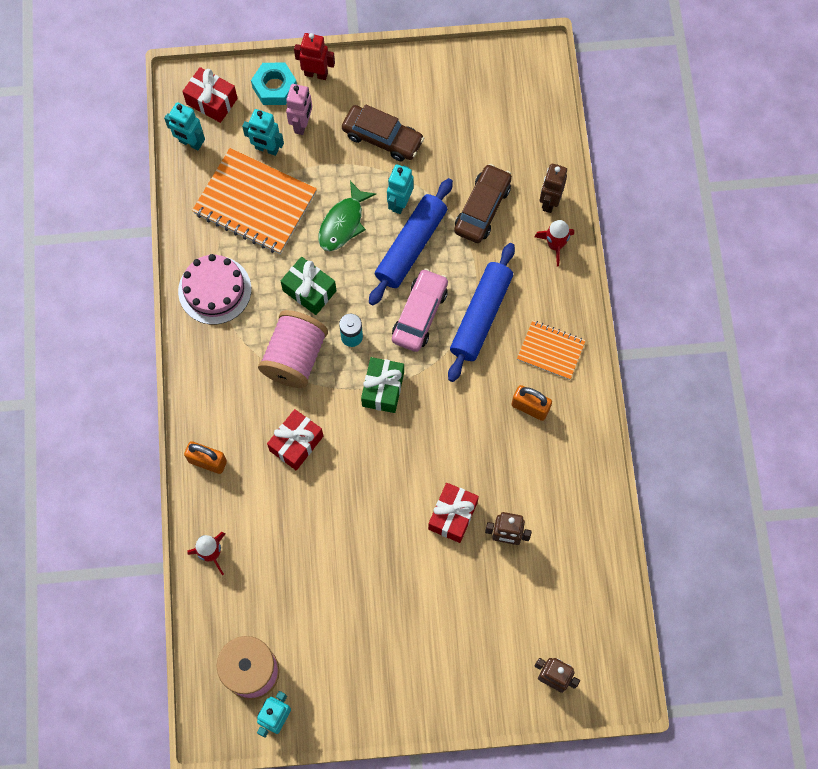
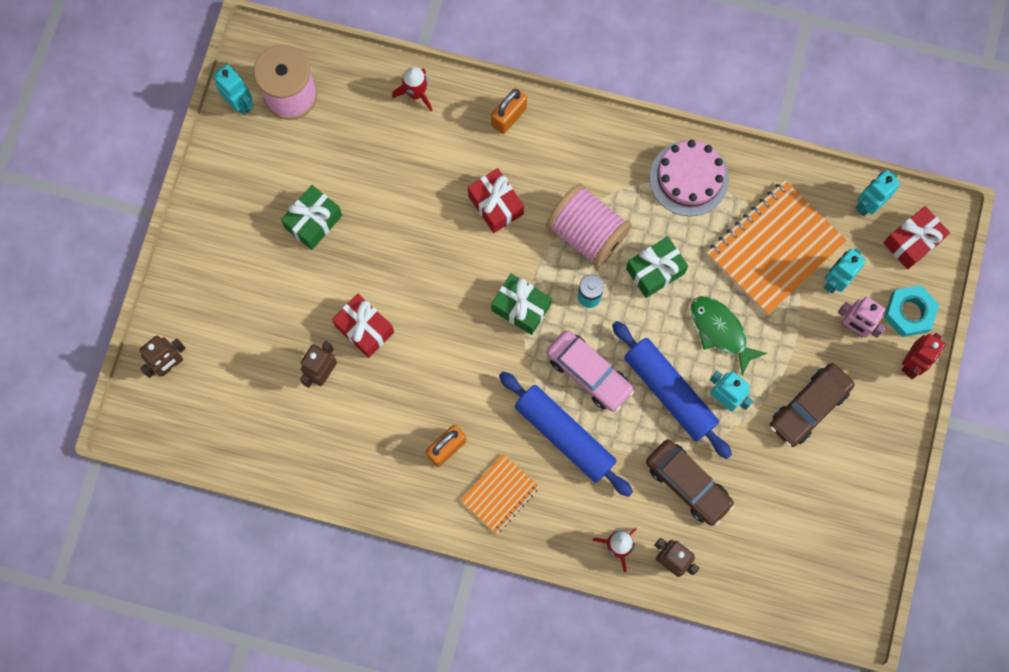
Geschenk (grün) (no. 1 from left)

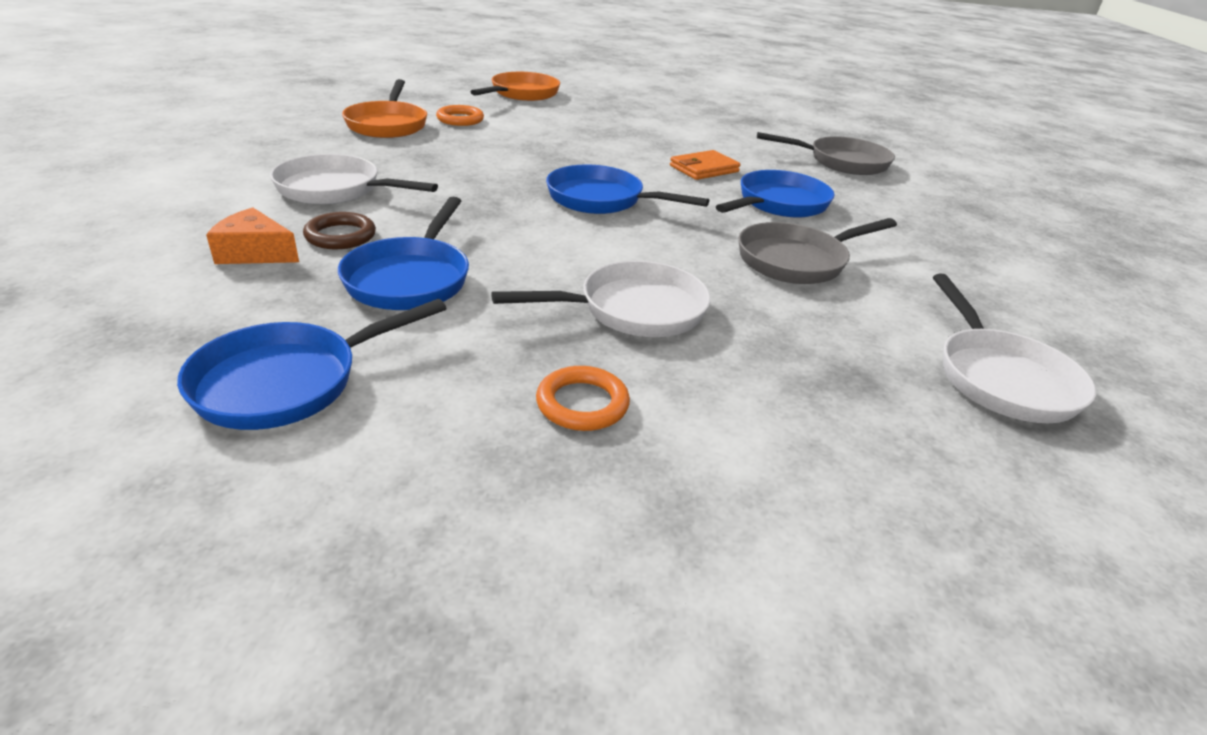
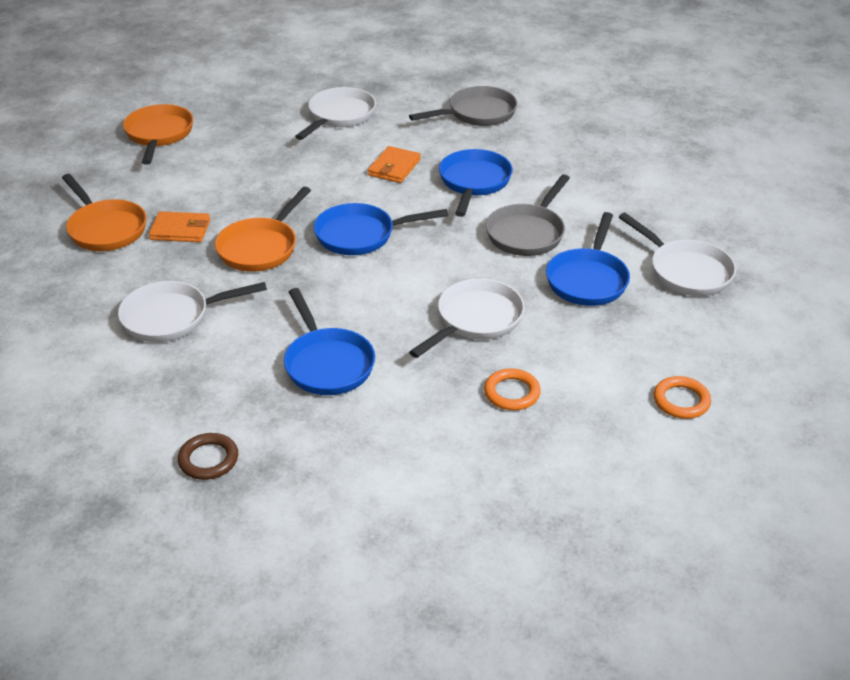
Pfanne (blau) (no. 4 from left)
Käse (orange)
Ring (braun)
Ring (orange) (no. 2 from left)
Geldbörse (orange) (no. 1 from left)
Pfanne (orange) (no. 3 from left)
Pfanne (weiß) (no. 2 from left)

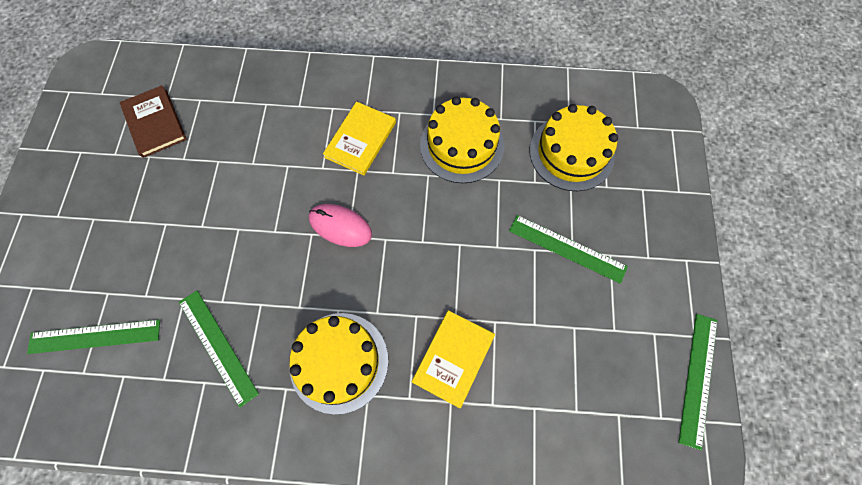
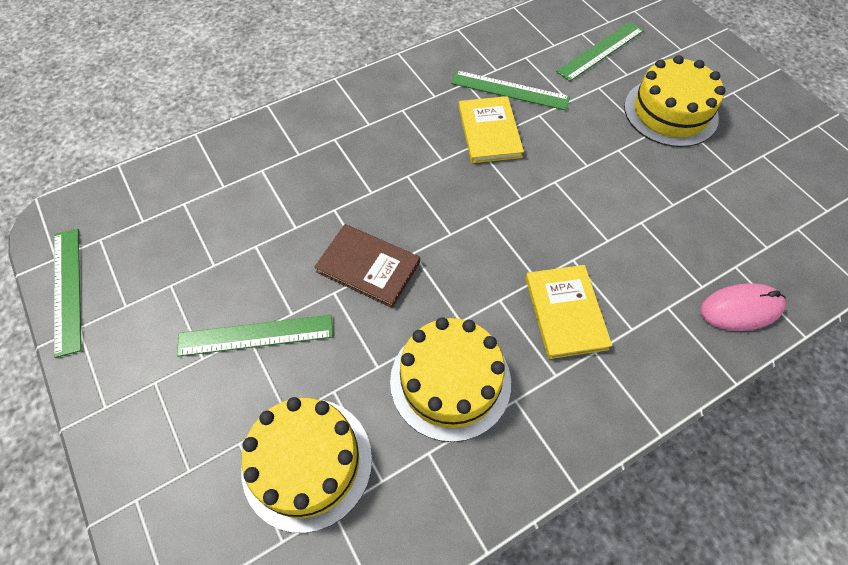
Buch (braun)
Kuchen (gelb) (no. 3 from left)
Computermaus (rosa)
Buch (gelb) (no. 1 from left)

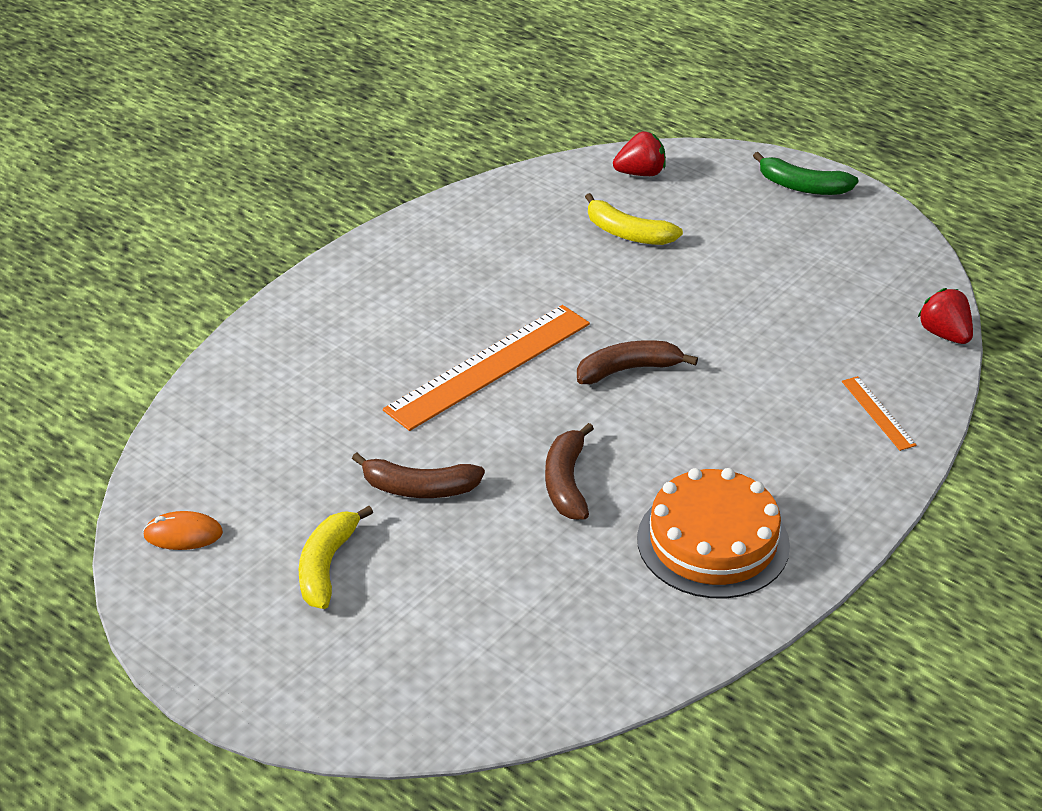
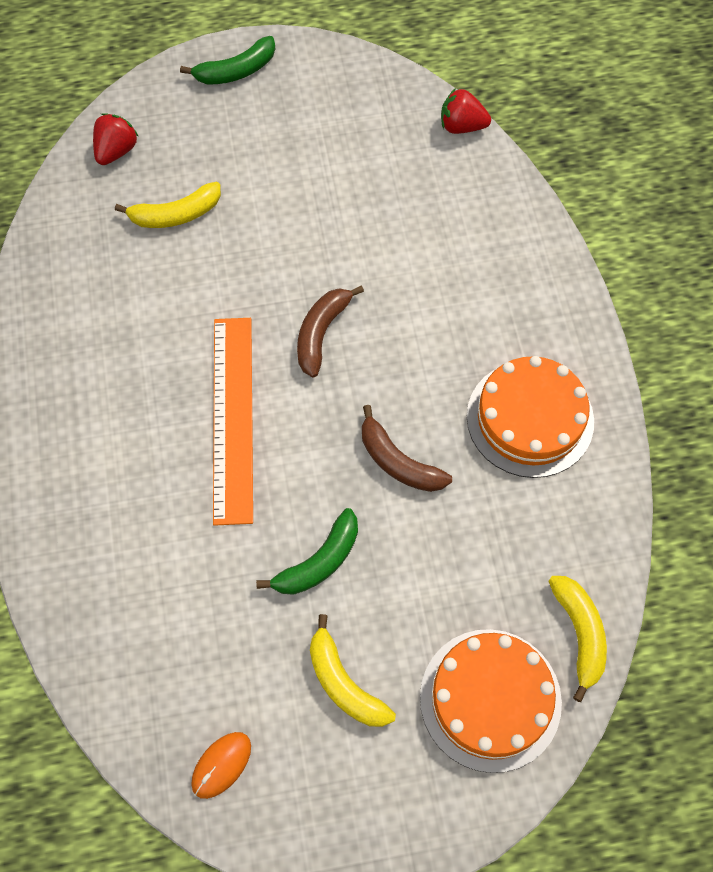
Banane (grün) (no. 2 from left)
Lineal (orange) (no. 2 from left in the first image)
Kuchen (orange) (no. 1 from left)
Banane (gelb) (no. 3 from left)

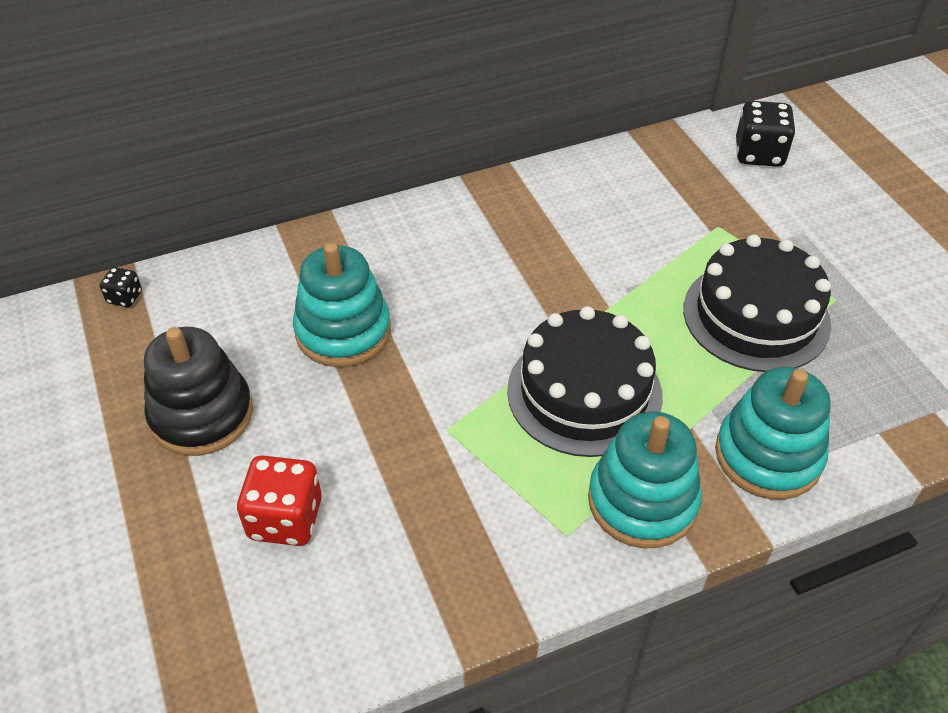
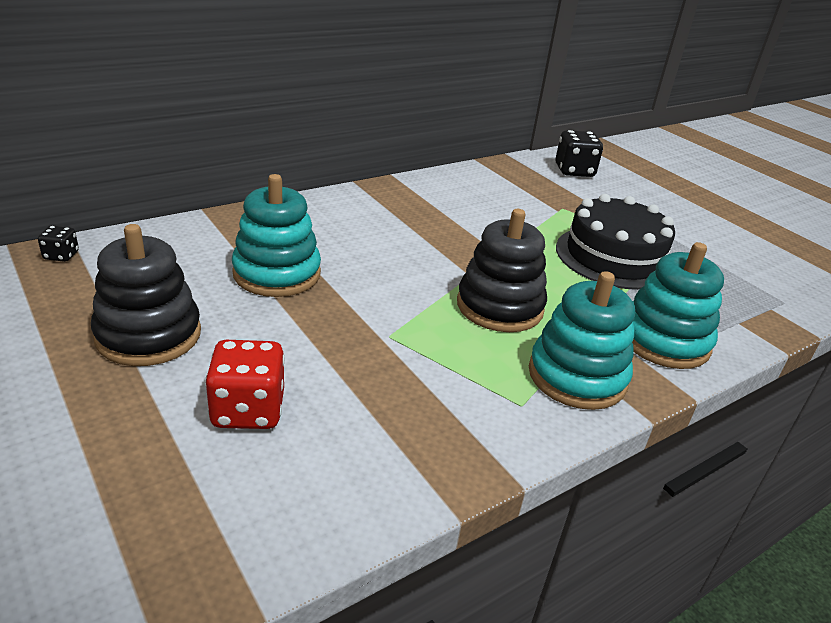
Stapelspielzeug (schwarz) (no. 2 from left)

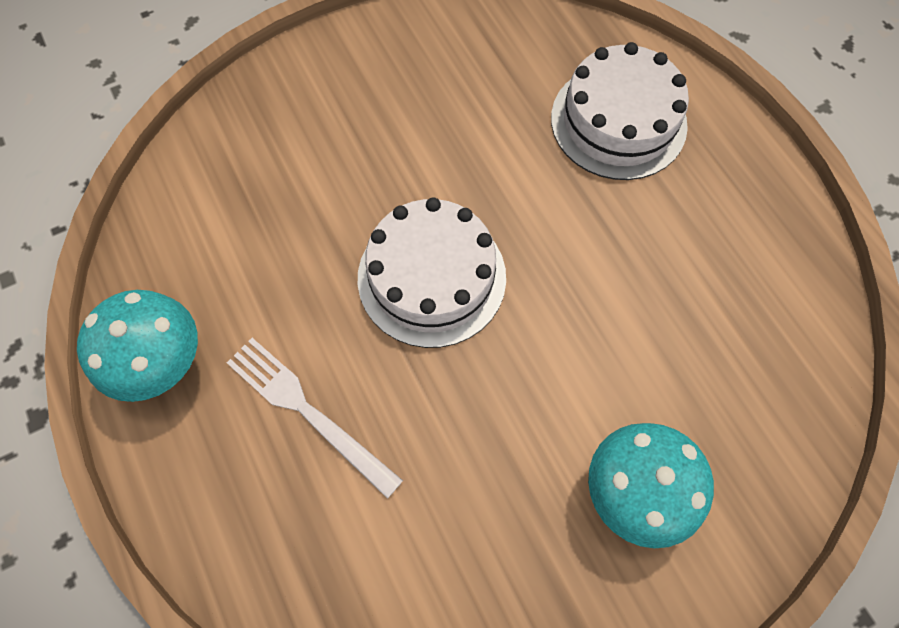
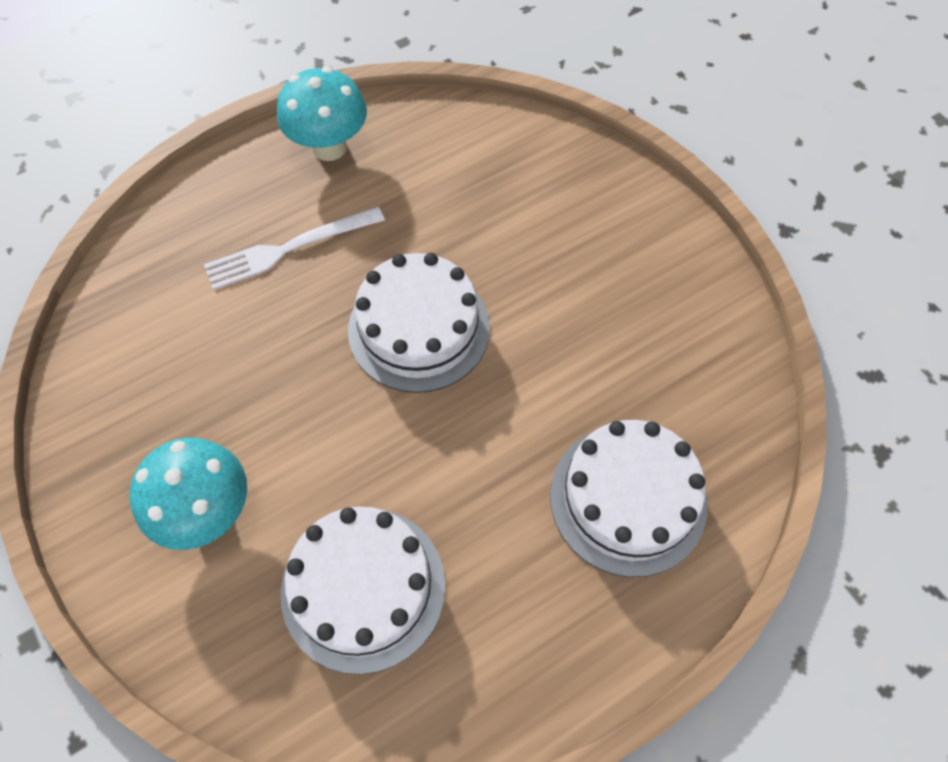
Gabel (weiß)
Kuchen (weiß) (no. 1 from left)

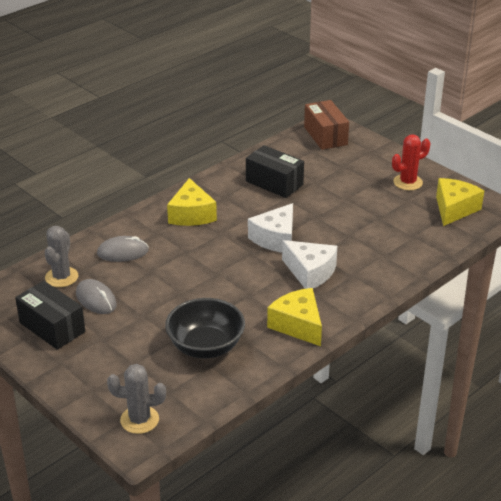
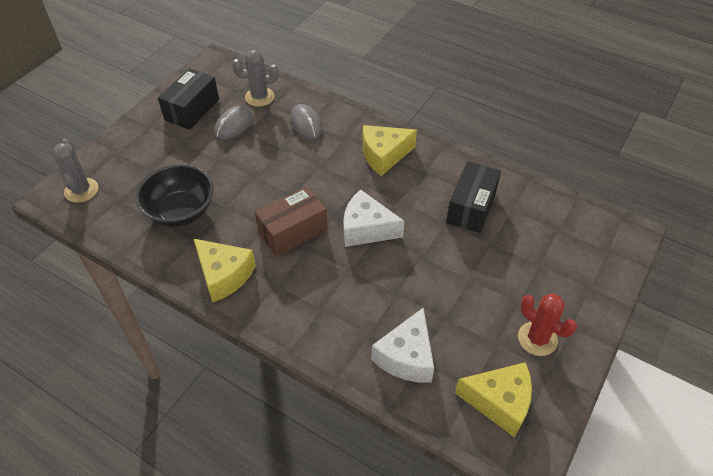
Käse (gelb) (no. 1 from left)
Käse (weiß) (no. 2 from left)
Schachtel (braun)

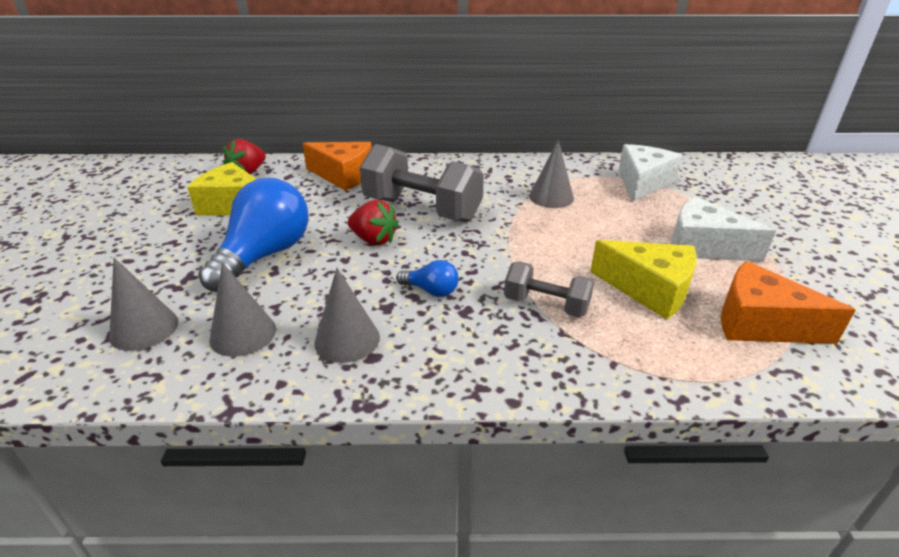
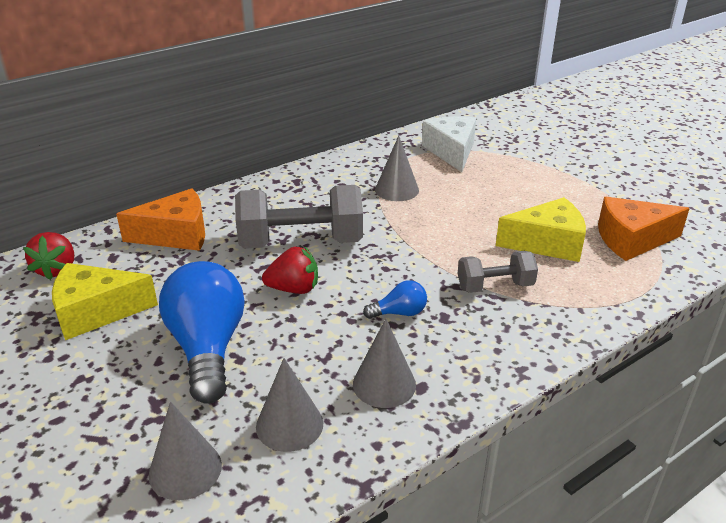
Käse (weiß) (no. 2 from left in the first image)

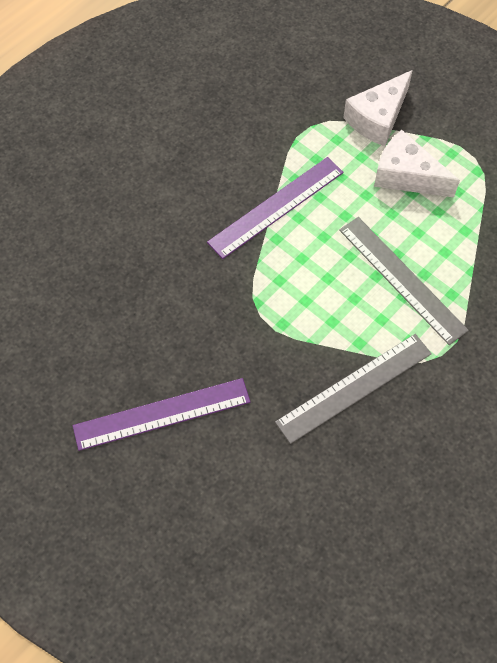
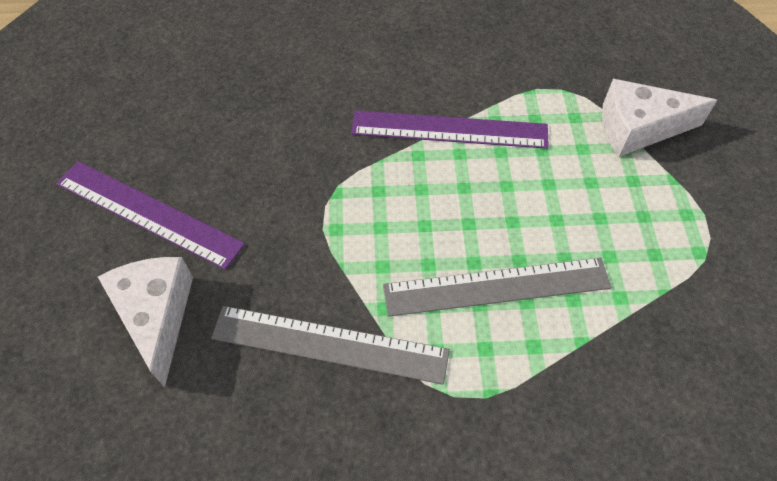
Lineal (grau) (no. 2 from left)
Käse (weiß) (no. 1 from left)

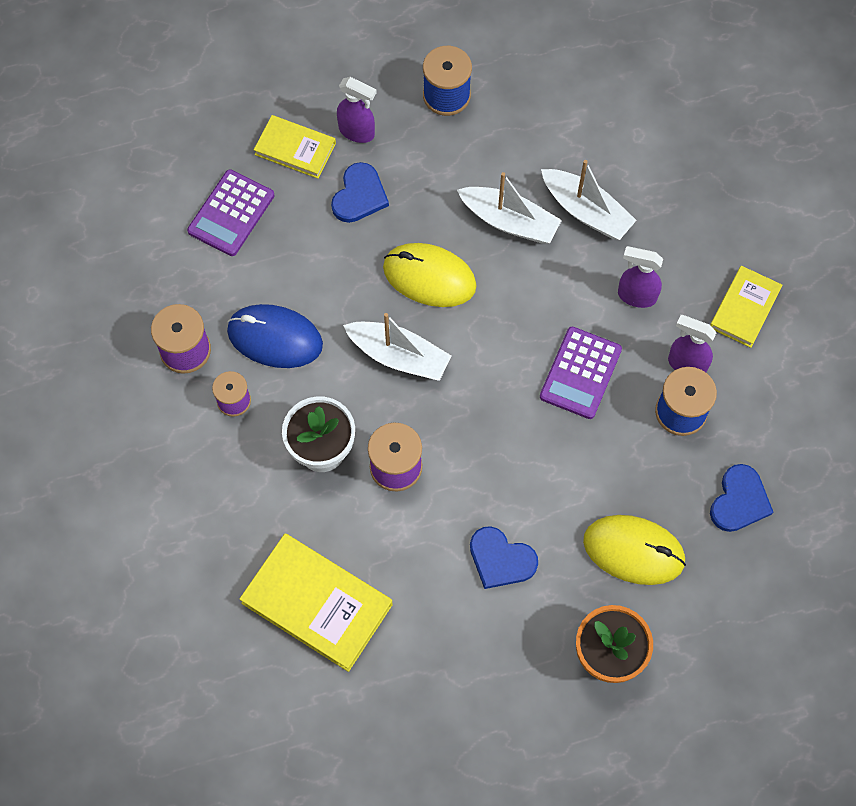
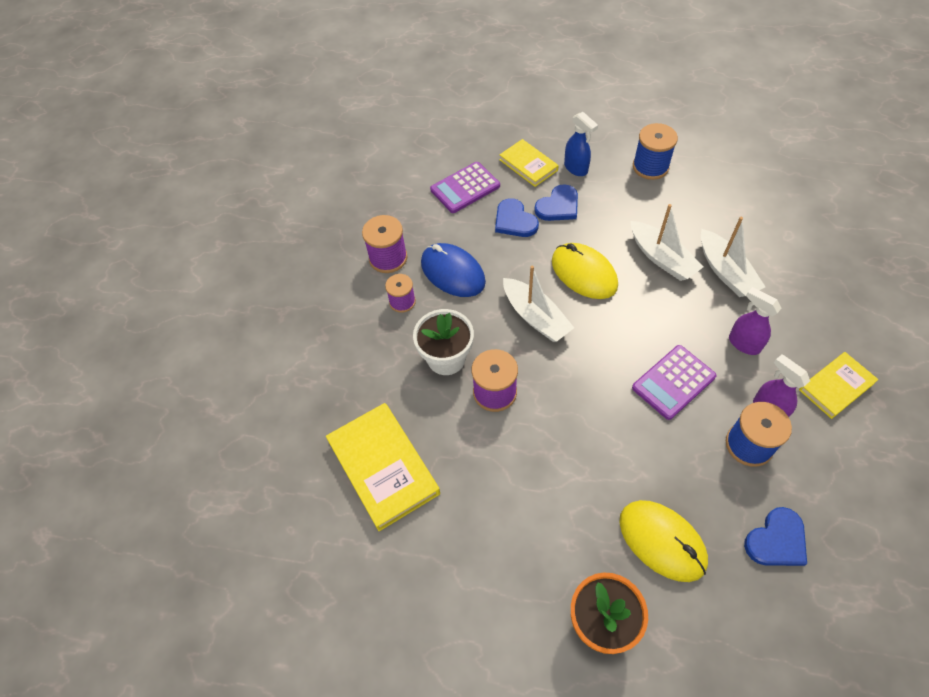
Sprühflasche (blau)
Herz (blau) (no. 1 from left)

